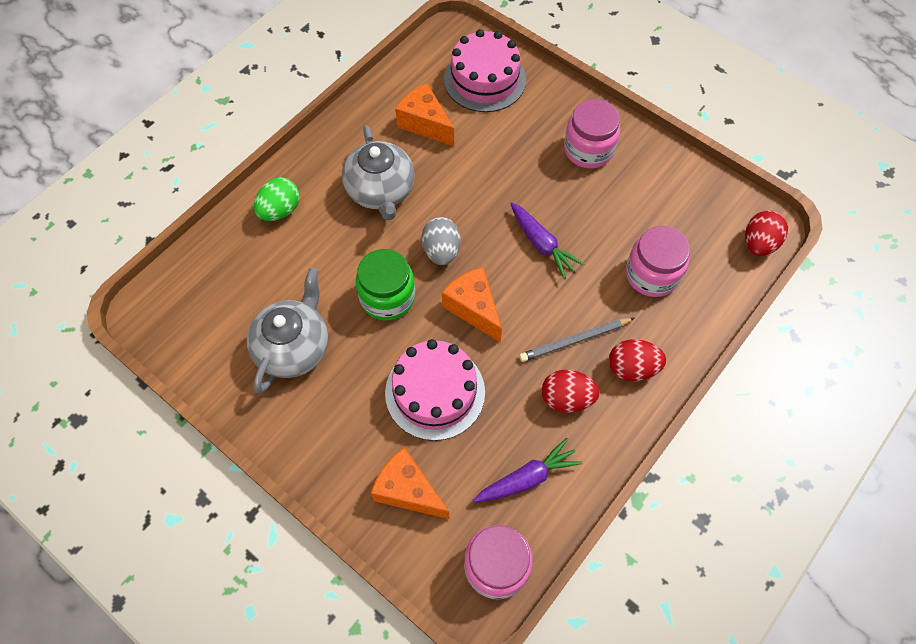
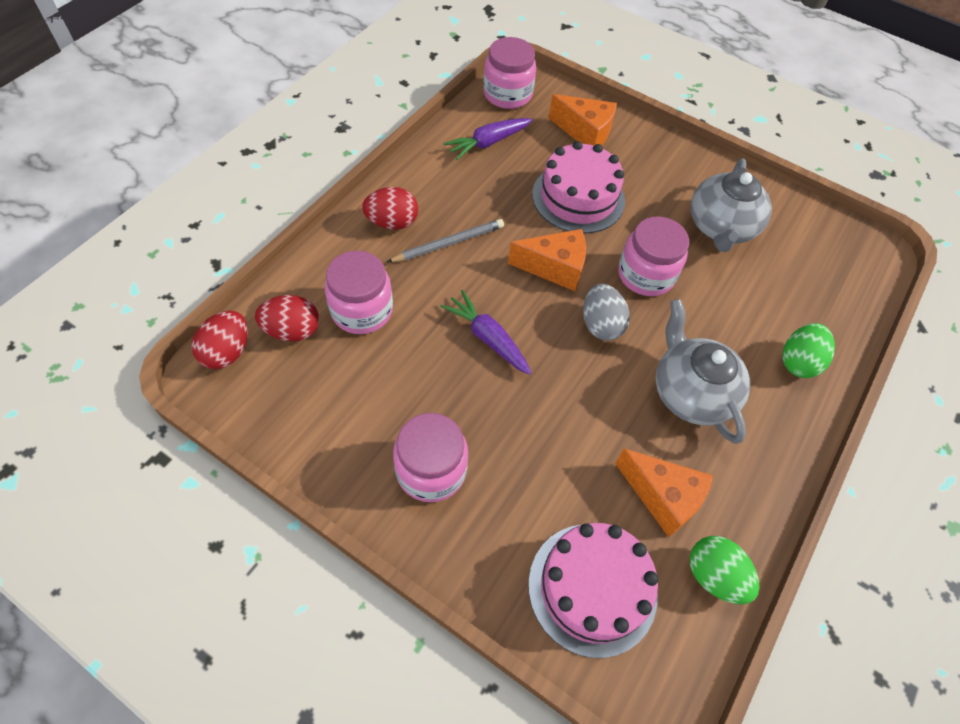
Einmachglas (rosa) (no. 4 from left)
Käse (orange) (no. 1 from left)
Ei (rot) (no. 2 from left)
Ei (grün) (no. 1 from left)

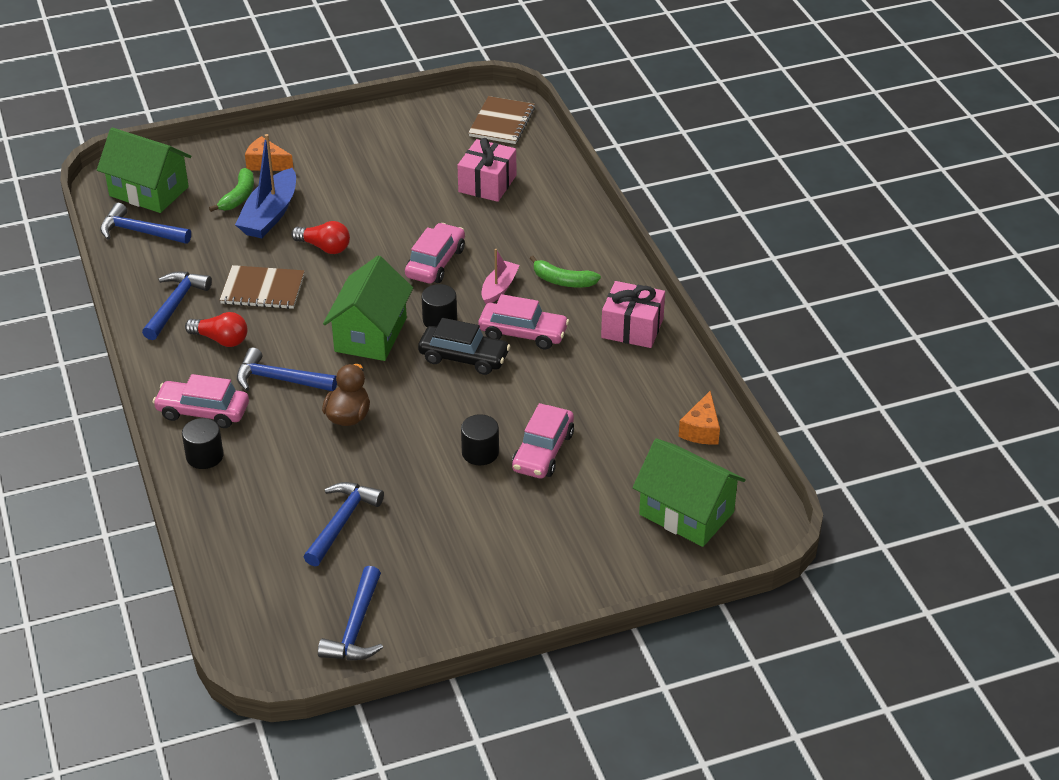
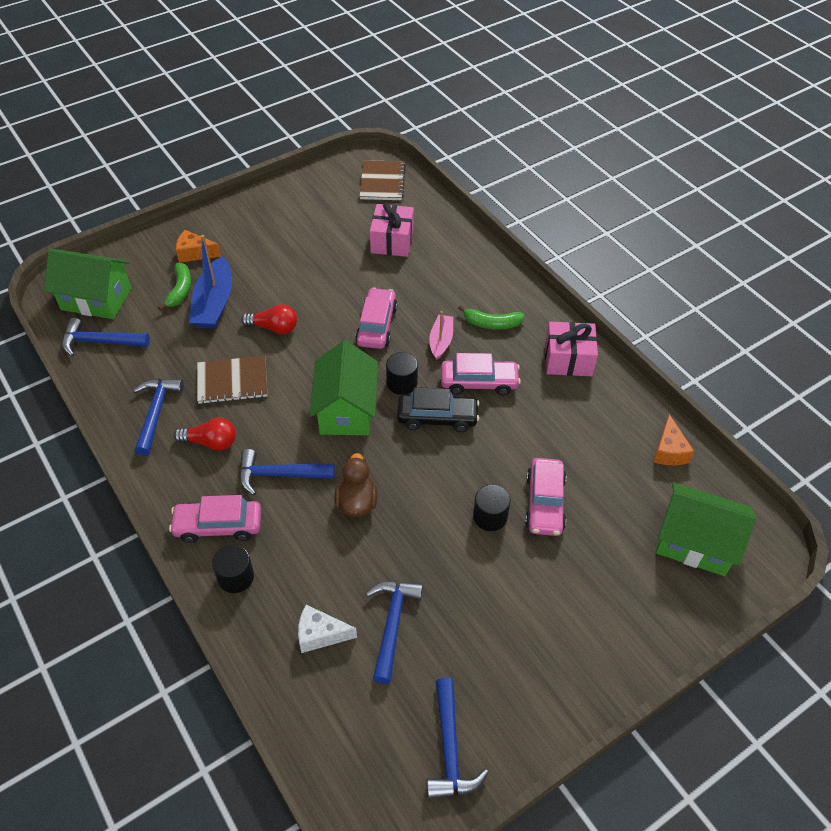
Käse (weiß)

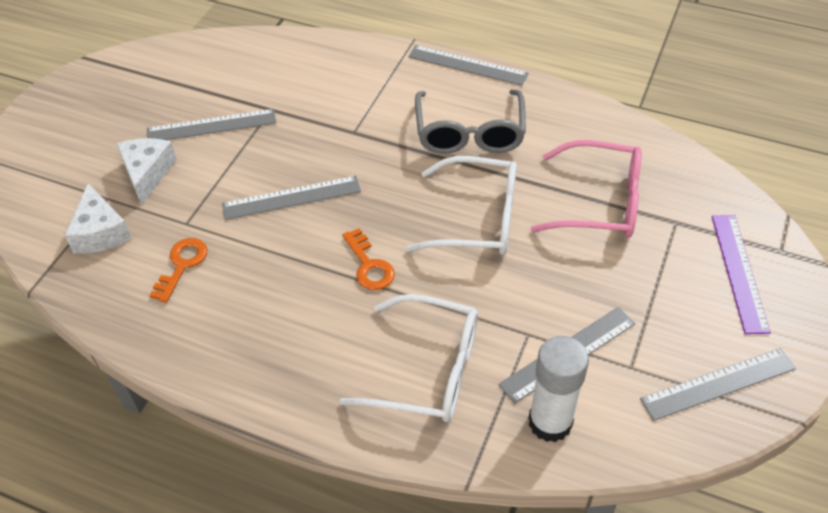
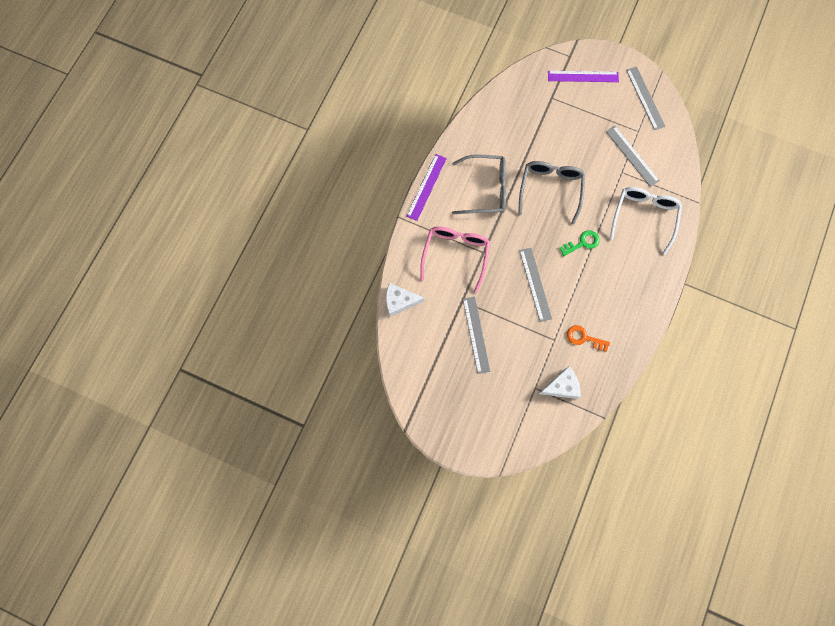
Käse (weiß) (no. 1 from left)
Schlüssel (grün)
Brille (grau) (no. 2 from left)
Lineal (lila) (no. 1 from left)
Klebestift (weiß)
Brille (rosa)

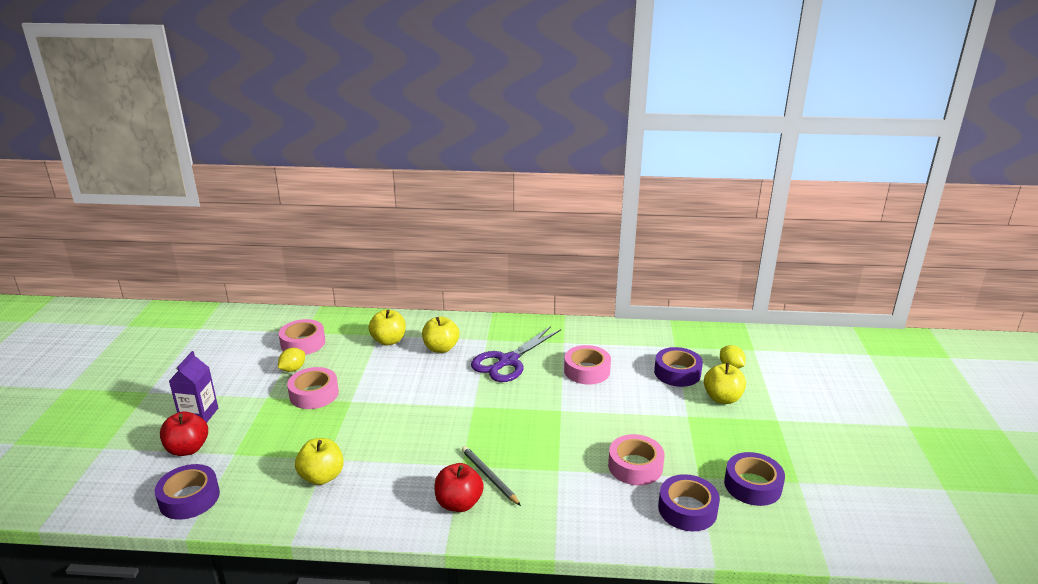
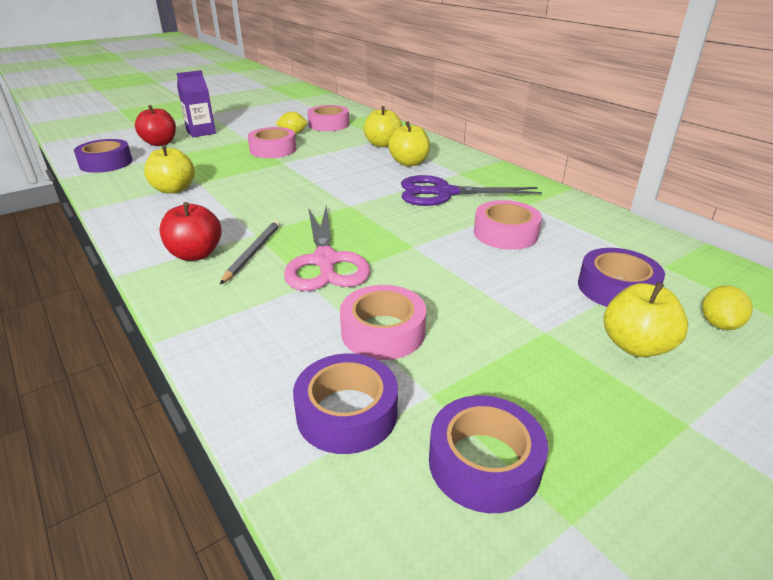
Schere (rosa)

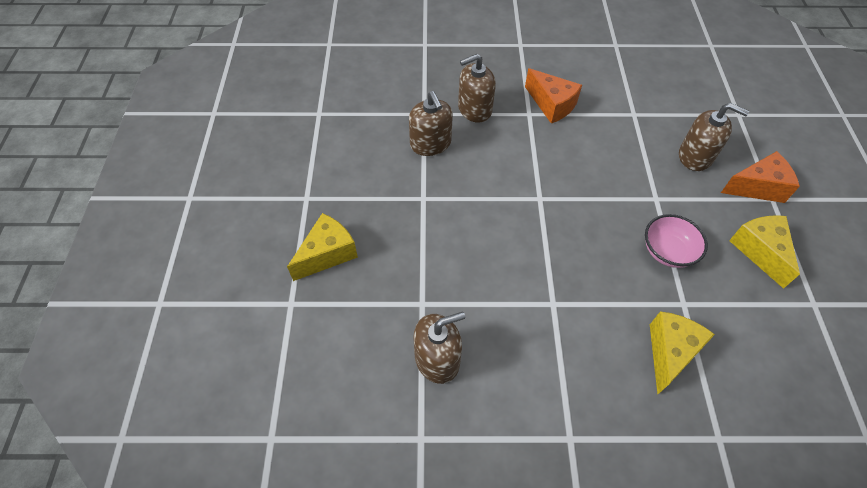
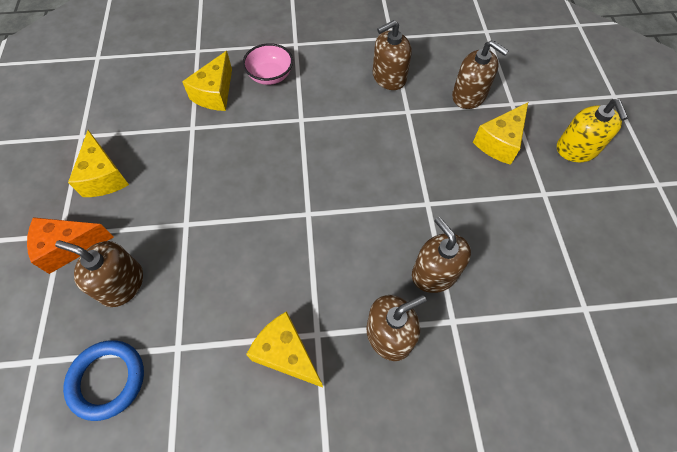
Käse (gelb) (no. 3 from left)
Schüssel (rosa)
Ring (blau)
Seifenspender (braun) (no. 5 from left)
Seifenspender (gelb)

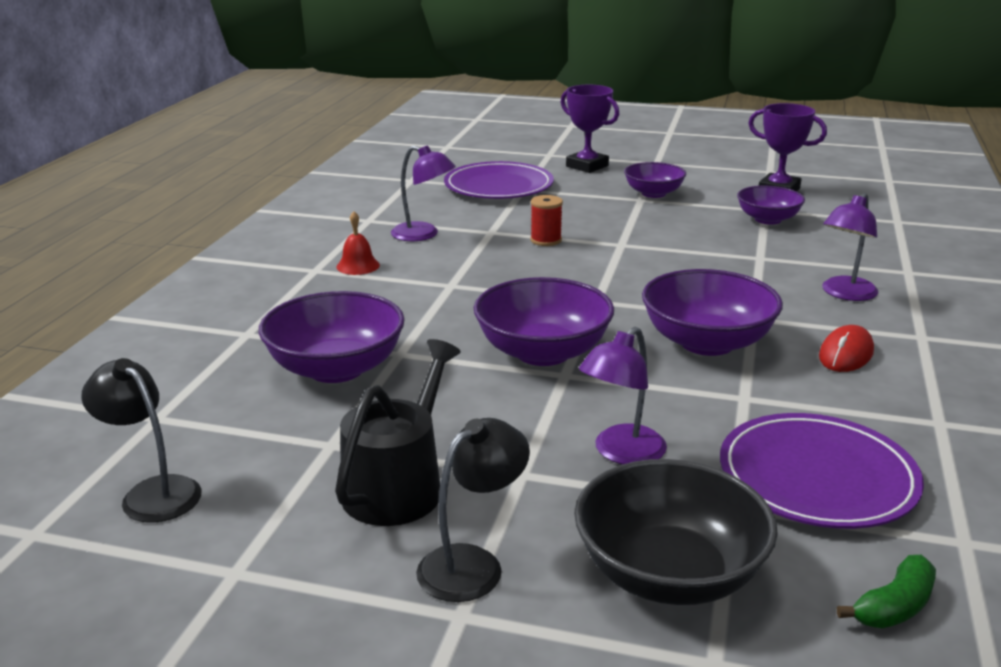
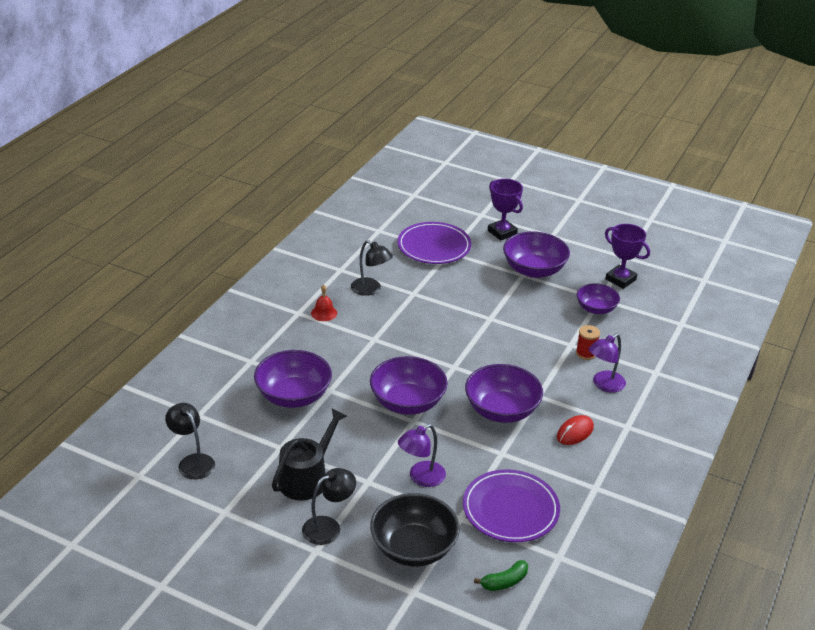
Lampe (schwarz) (no. 3 from left)
Garnrolle (rot)
Schüssel (lila) (no. 4 from left)

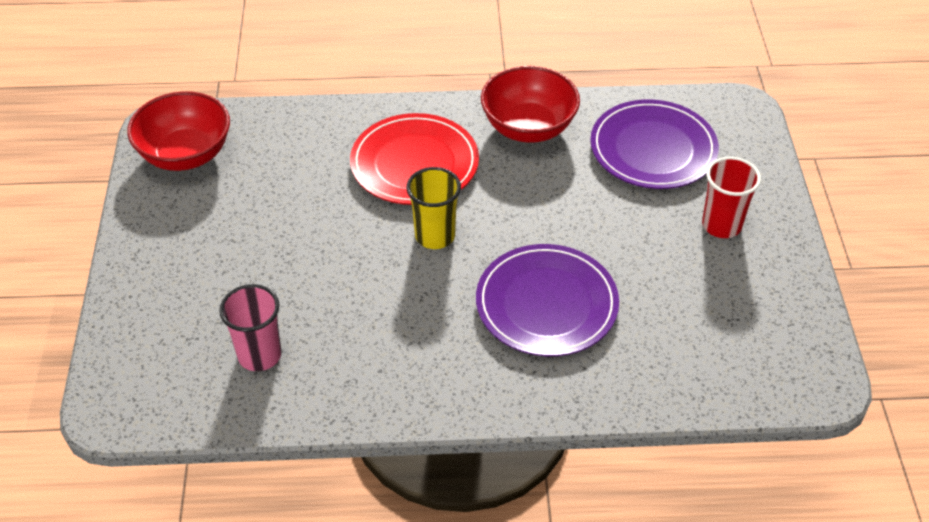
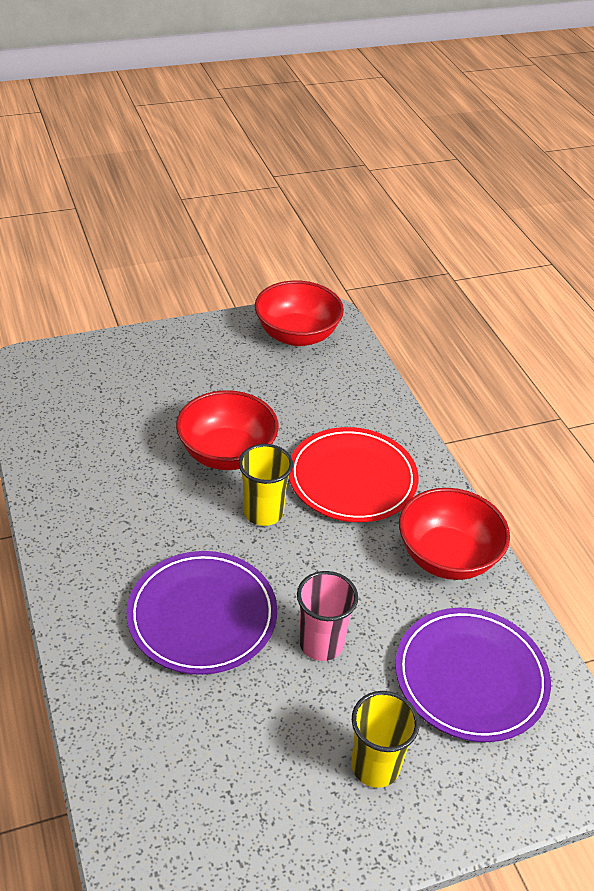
Becher (rosa)
Becher (gelb) (no. 2 from left)
Schüssel (rot) (no. 1 from left)

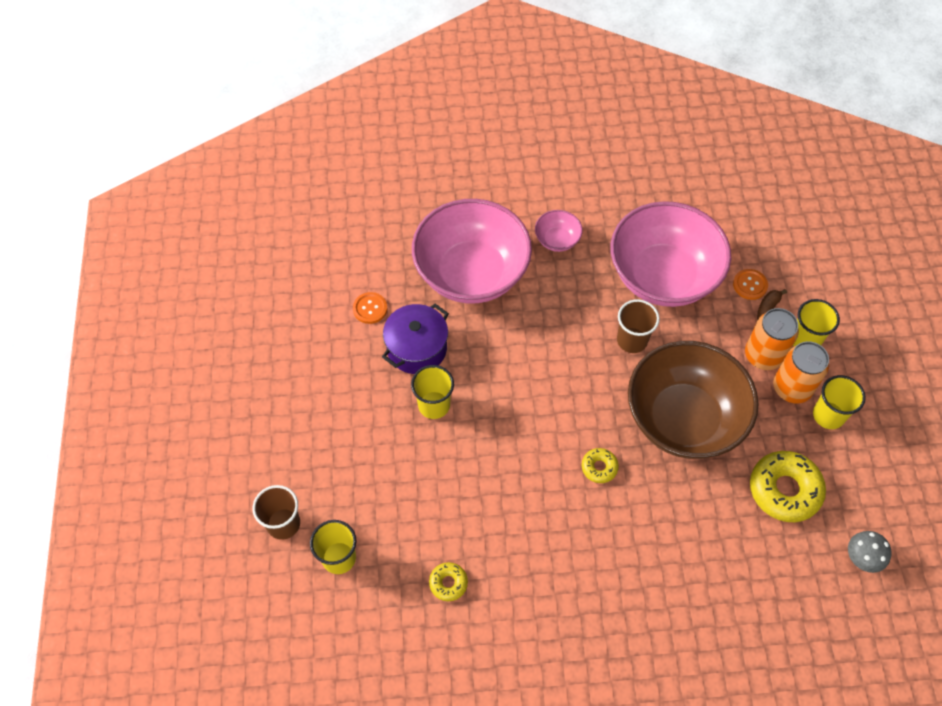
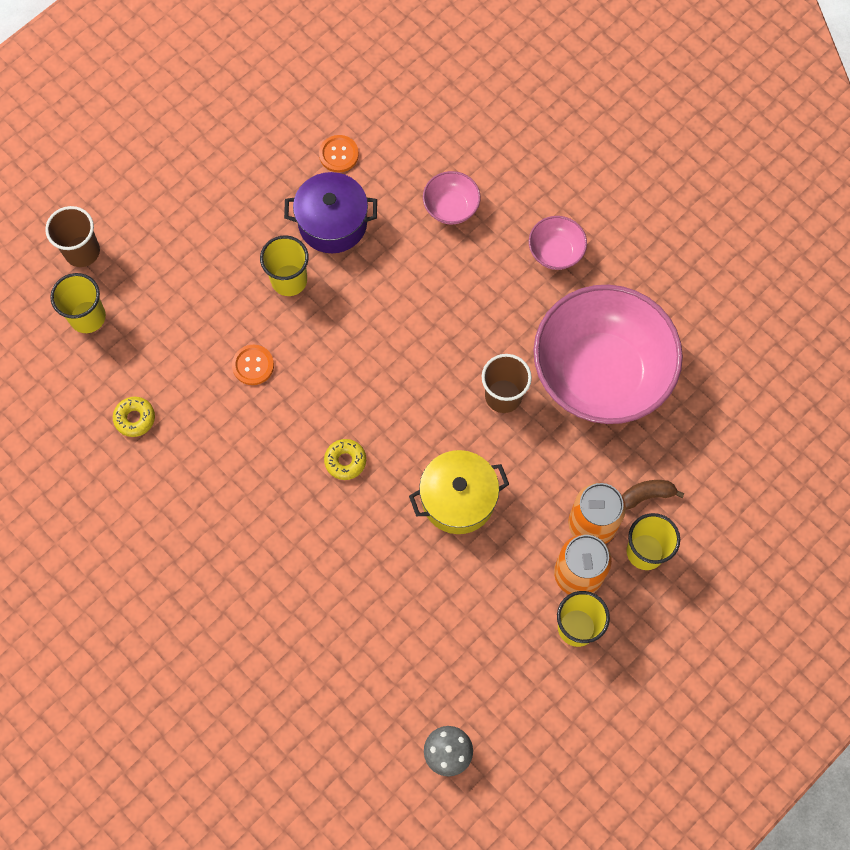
Schüssel (rosa) (no. 1 from left)
Kochtopf (gelb)
Knopf (orange) (no. 1 from left)
Donut (gelb) (no. 3 from left in the first image)

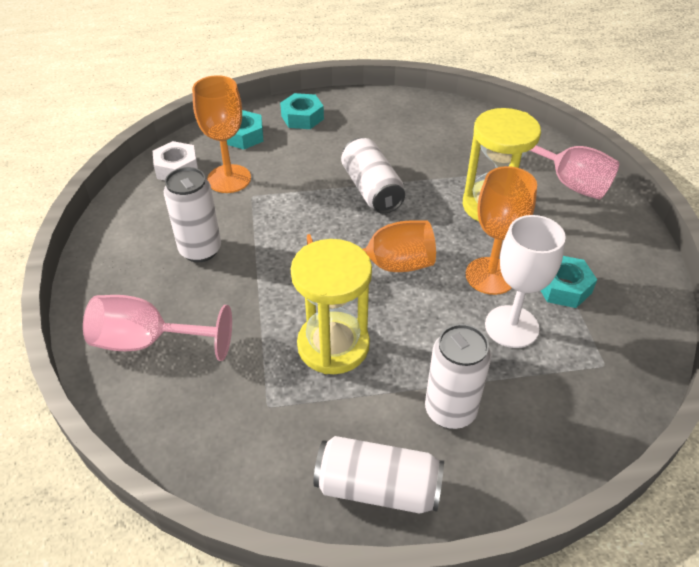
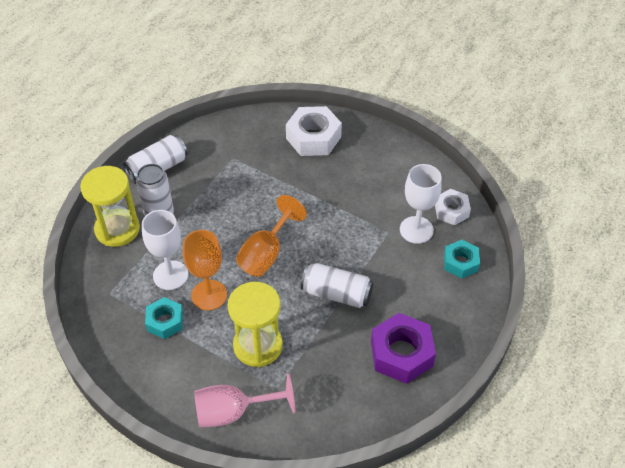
Sechskantmutter (weiß) (no. 1 from left)
Dose (weiß) (no. 1 from left in the first image)
Kelch (weiß) (no. 2 from left)
Sechskantmutter (türkis) (no. 2 from left in the first image)
Sanduhr (gelb) (no. 1 from left)
Sechskantmutter (lila)

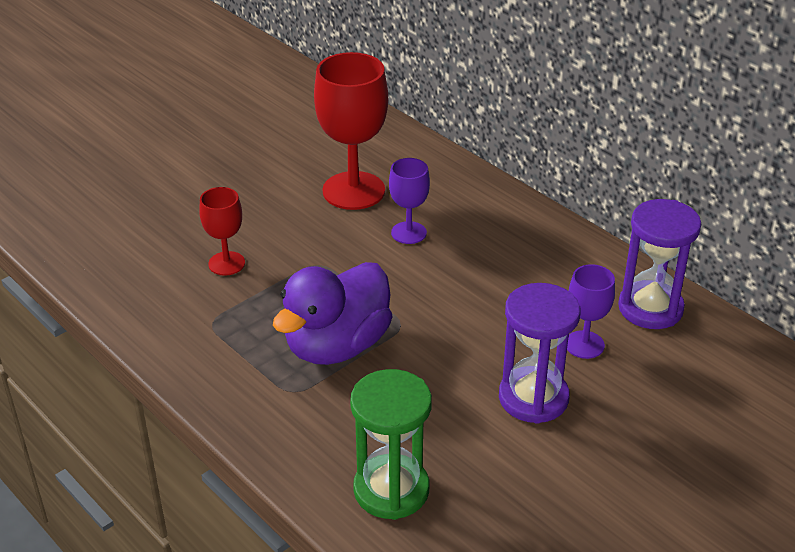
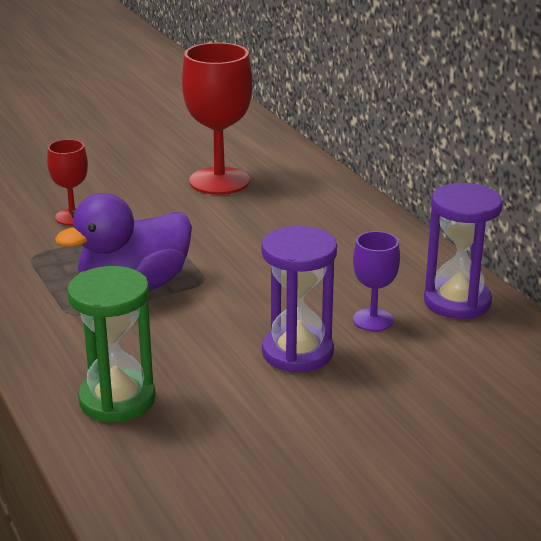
Kelch (lila) (no. 1 from left in the first image)

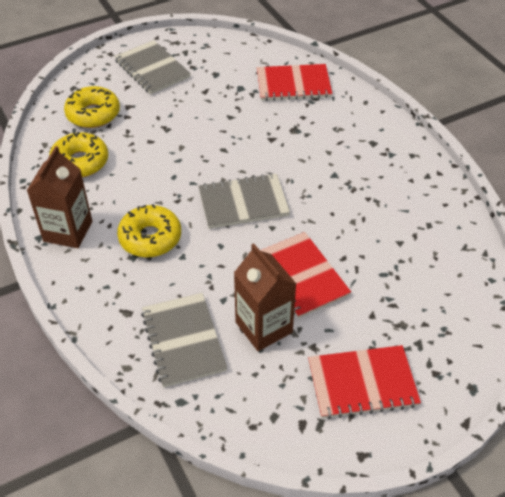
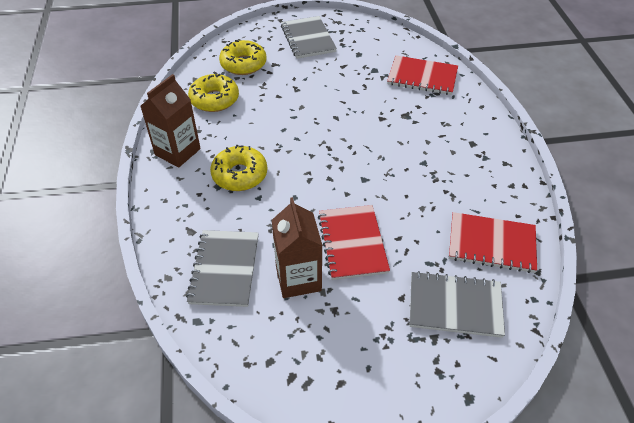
Notizbuch (grau) (no. 3 from left)
Notizbuch (rot) (no. 3 from left)

